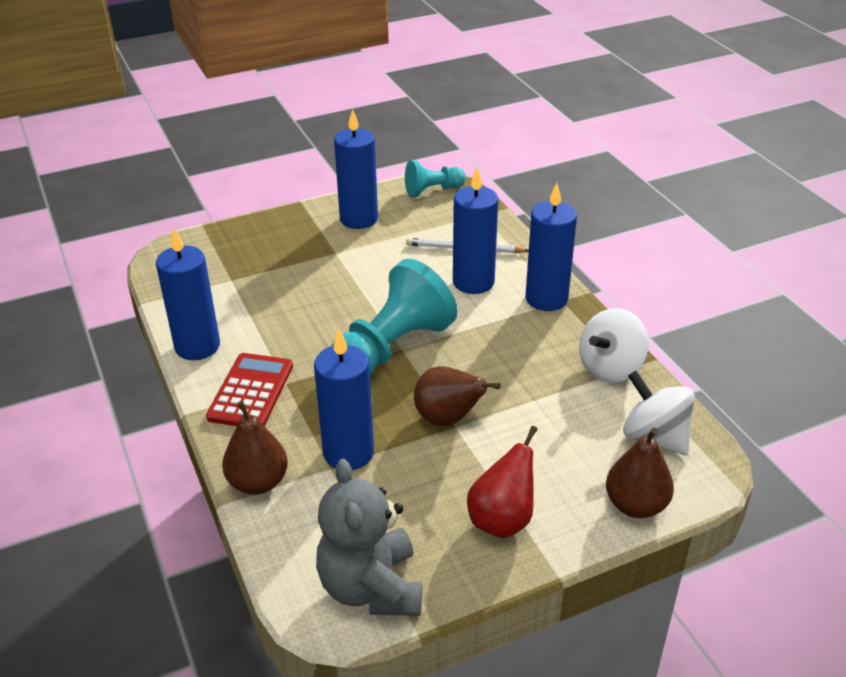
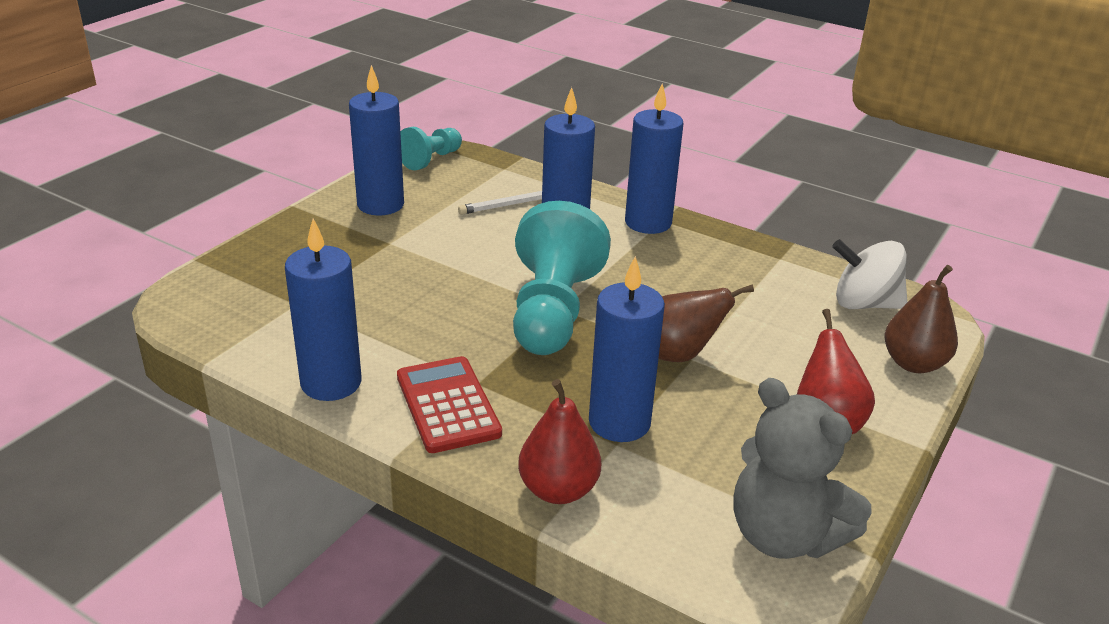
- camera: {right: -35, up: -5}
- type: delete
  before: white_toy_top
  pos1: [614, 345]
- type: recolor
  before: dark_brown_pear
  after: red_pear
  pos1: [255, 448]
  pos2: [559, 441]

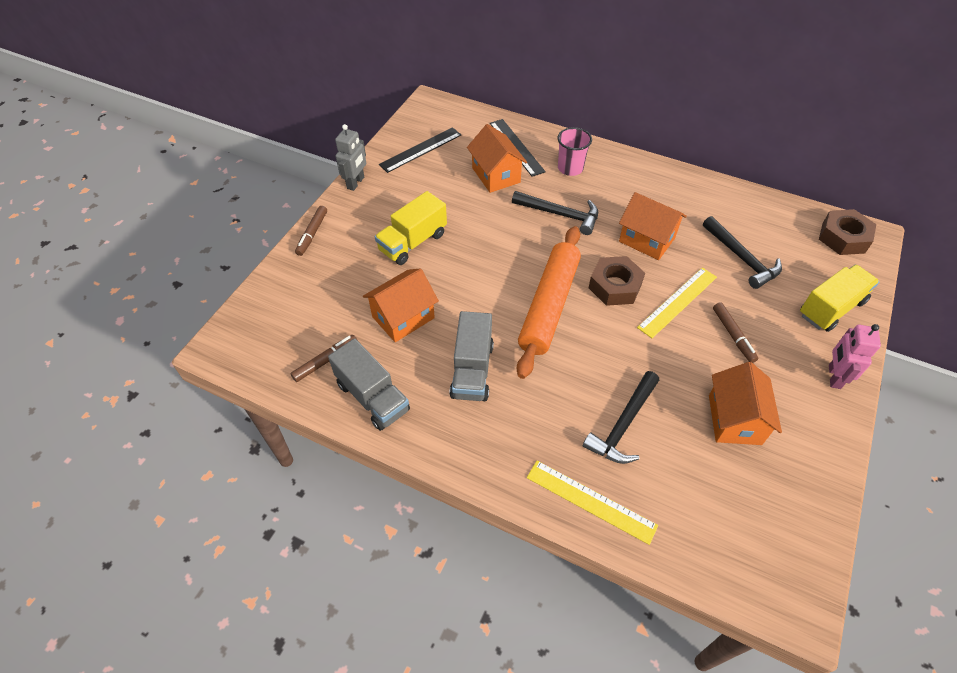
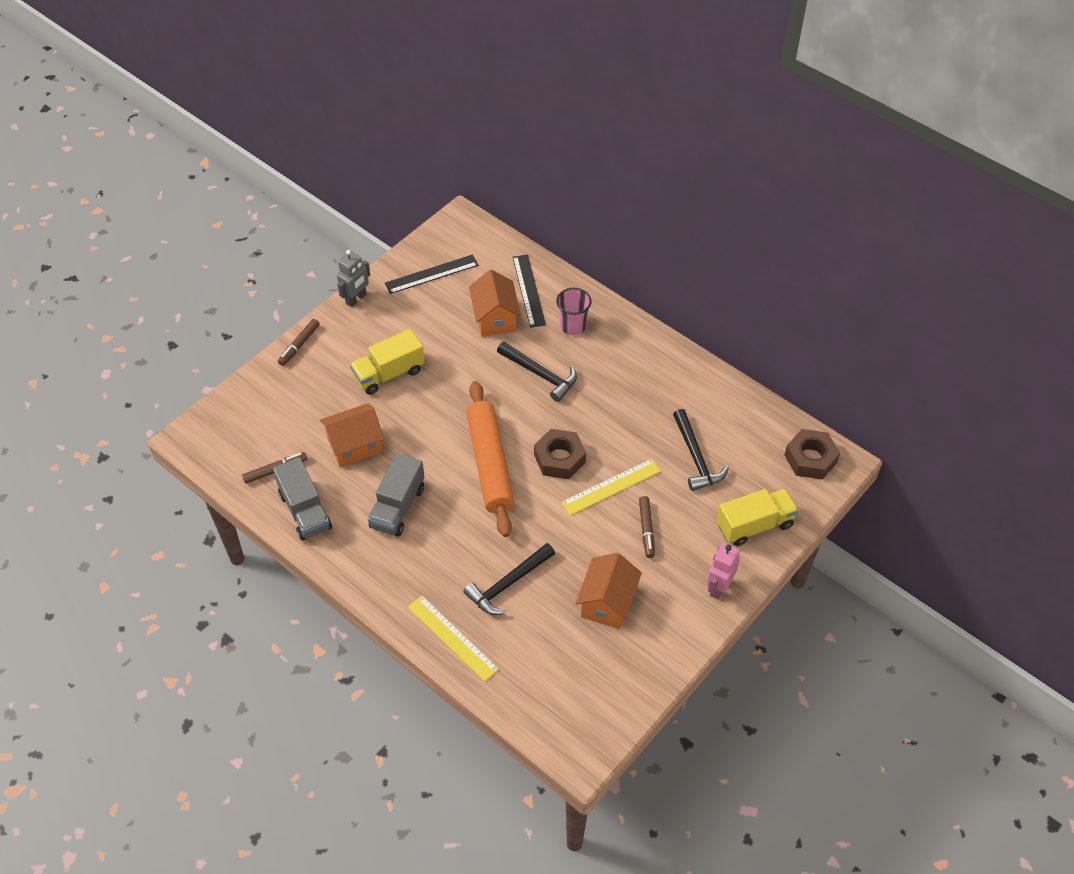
- camera: {right: 15, up: 0}
- type: delete
  before: orange-coloured_house
  pos1: [653, 226]
- type: rotate
  before: orange-coloured_pastry_roller
  pos1: [548, 302]
  pos2: [490, 459]
  turn: -45

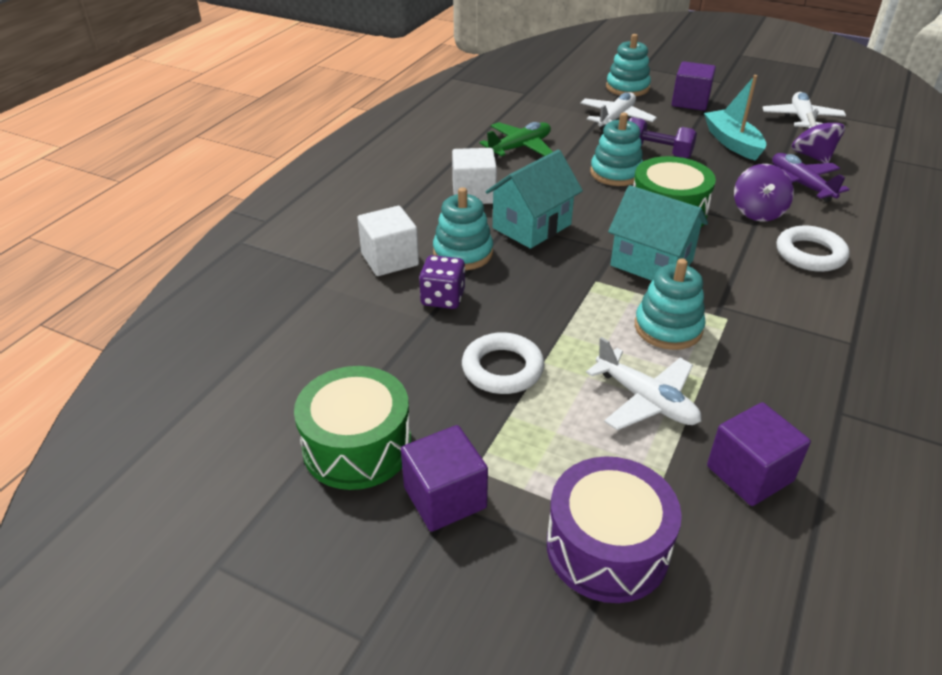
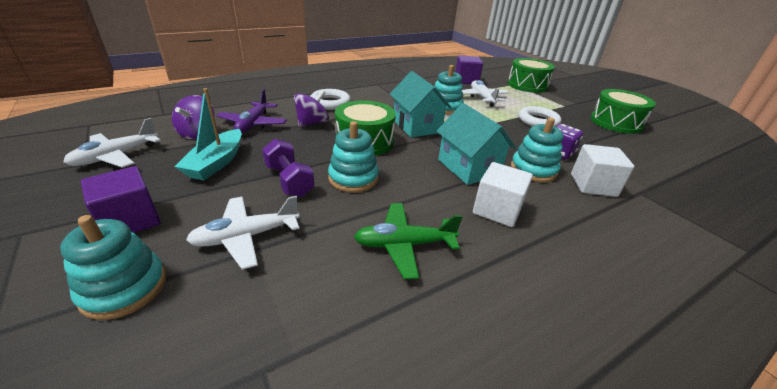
- camera: {right: -150, up: -5}
- type: delete
  before: royal_purple_solid_cube
  pos1: [444, 478]
- type: recolor
  before: royal_purple_snare_drum
  after: leaf-green_snare_drum
  pos1: [614, 529]
  pos2: [531, 75]
- type: rotate
  before: aqua_house
  pos1: [534, 199]
  pos2: [476, 144]
  turn: 75

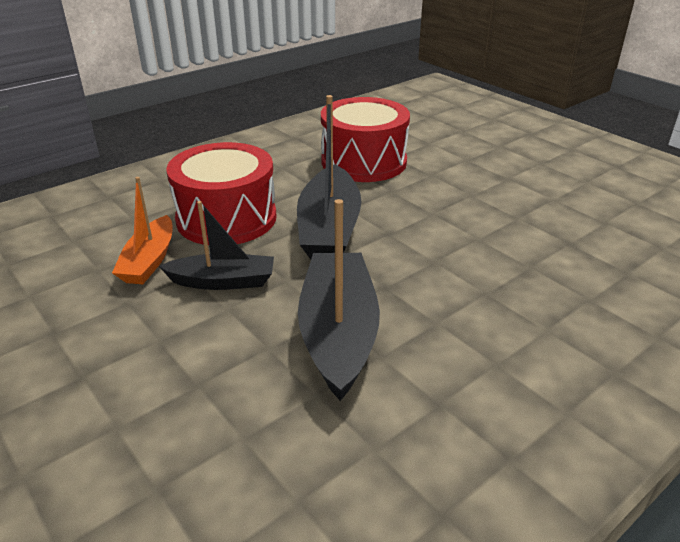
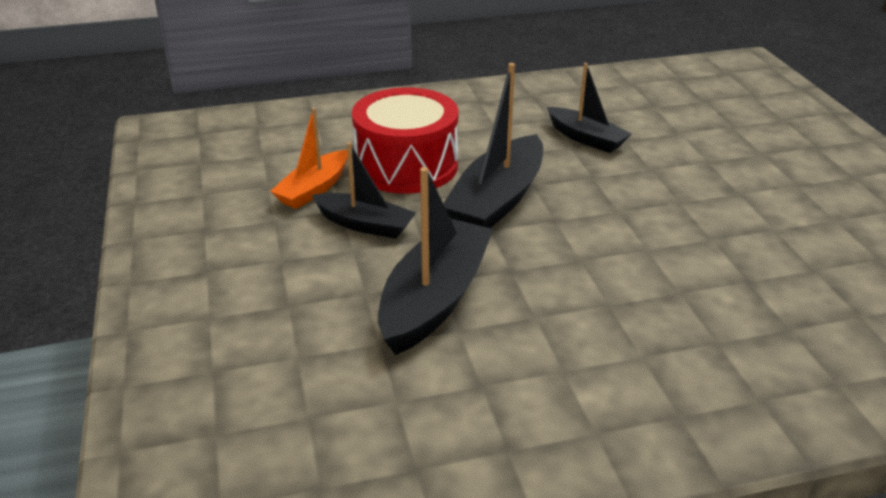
- camera: {right: 25, up: 0}
- type: replace
  before: red_snare_drum
  after: black_boat
  pos1: [365, 139]
  pos2: [589, 108]

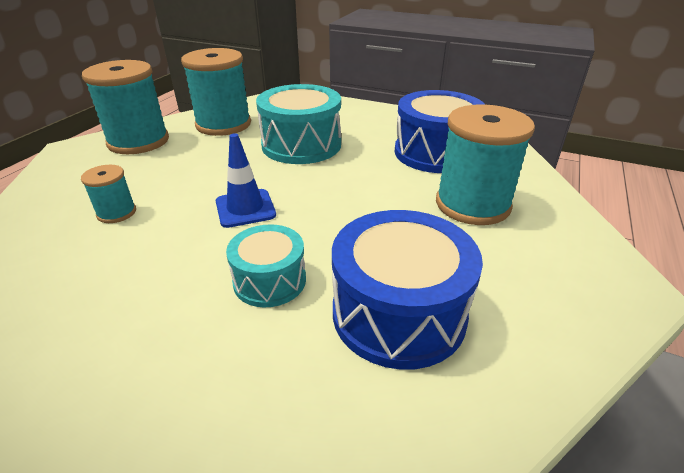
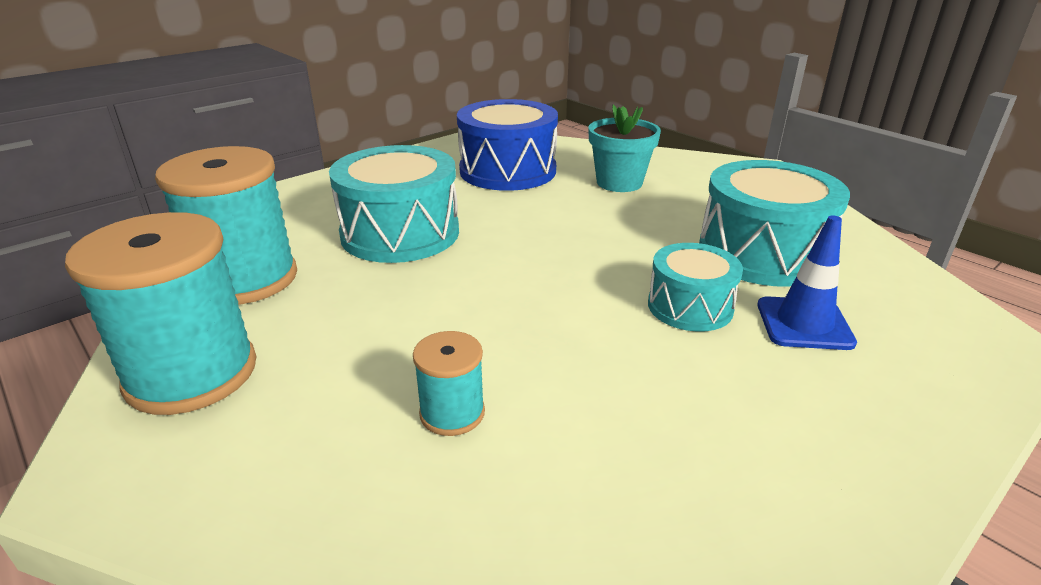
- camera: {right: -65, up: -5}
- type: move
  before: cobalt_road_cone
  pos1: [246, 180]
  pos2: [807, 282]
- type: replace
  before: aqua_spool
  after: aqua_plant_pot
  pos1: [485, 164]
  pos2: [624, 148]
- type: recolor
  before: cobalt_snare_drum
  after: aqua_snare_drum
  pos1: [407, 290]
  pos2: [774, 223]

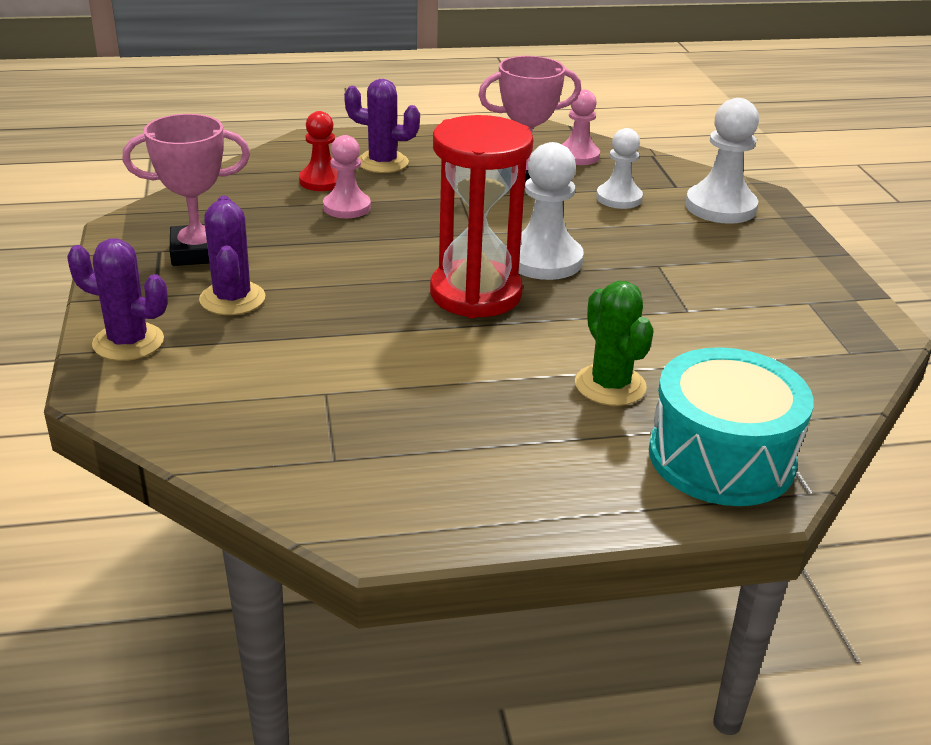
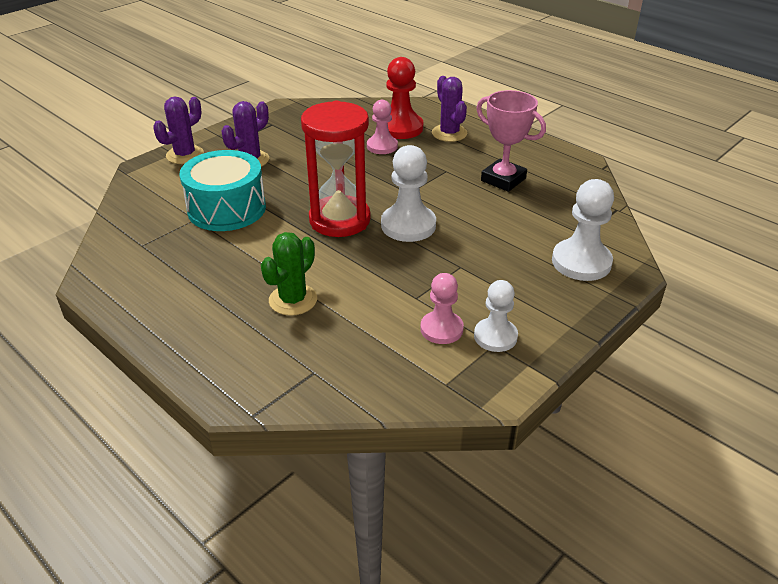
- camera: {right: 55, up: 5}
- type: delete
  before: pink_award_cup
  pos1: [186, 190]
- type: move
  before: pink_game_pawn
  pos1: [581, 127]
  pos2: [442, 308]
- type: move
  before: white_game_pawn
  pos1: [619, 168]
  pos2: [496, 316]
- type: move
  before: aqua_snare_drum
  pos1: [731, 426]
  pos2: [222, 190]
- type: rotate
  before: royal_purple_prickly_plant
  pos1: [117, 299]
  pos2: [178, 130]
  turn: 60
- type: resize
  before: red_game_pawn
  pos1: [318, 151]
  pos2: [404, 98]
  scale: 1.52

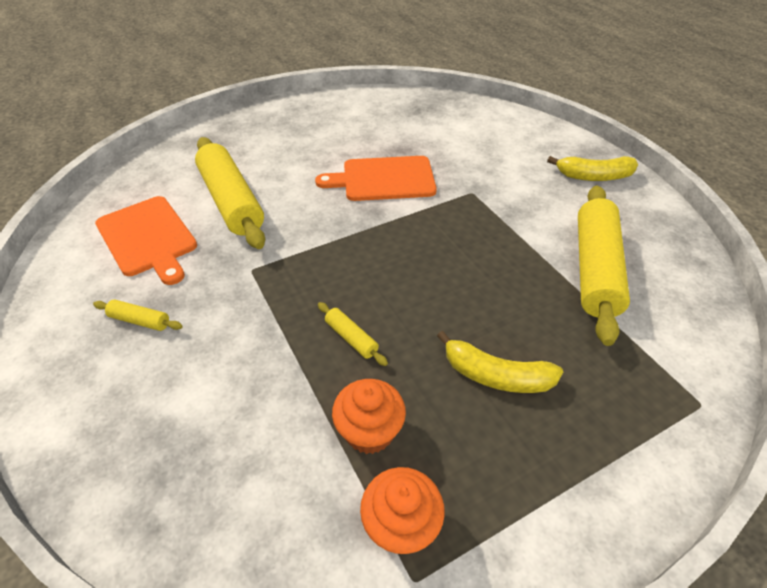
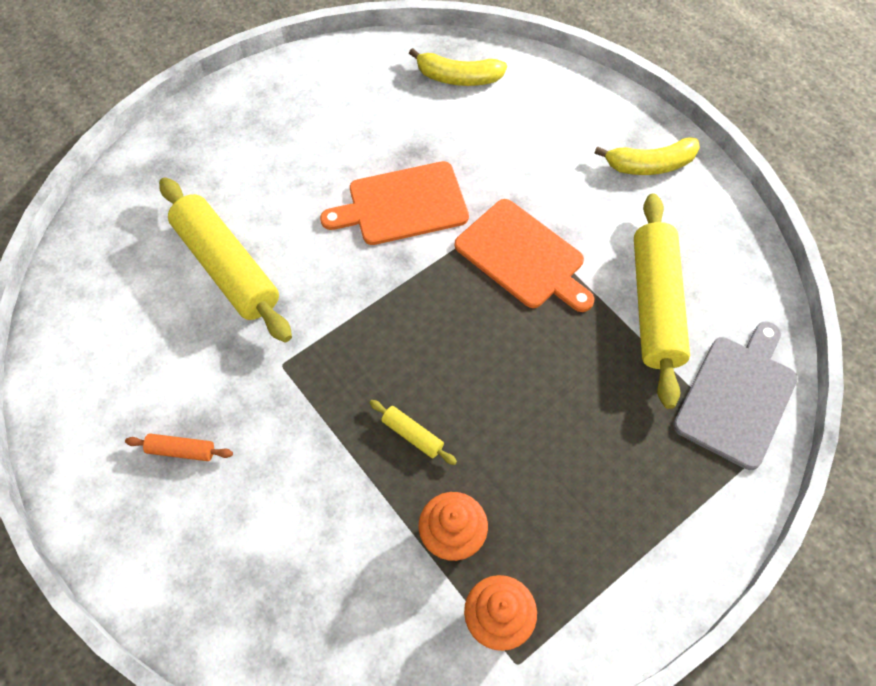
- camera: {right: -10, up: 15}
- type: insert
  after: gray_chopping_board
  pos2: [735, 396]
- type: move
  before: orange-coloured_chopping_board
  pos1: [146, 240]
  pos2: [525, 255]
- type: move
  before: bright_yellow_banana_fruit
  pos1: [500, 362]
  pos2: [458, 67]
- type: recolor
  before: bright_yellow_pastry_roller
  after: orange-coloured_pastry_roller
  pos1: [138, 315]
  pos2: [179, 447]

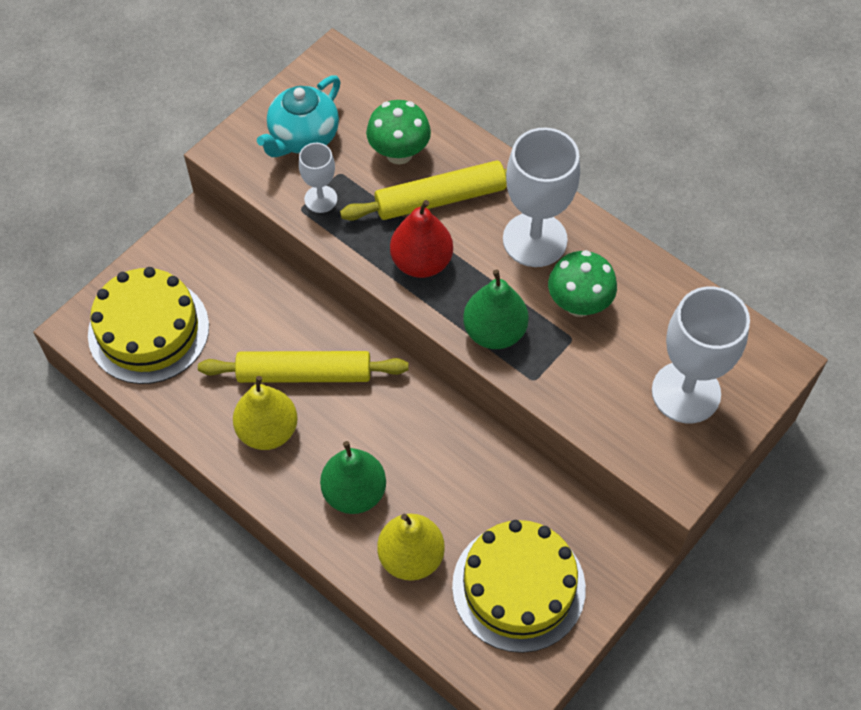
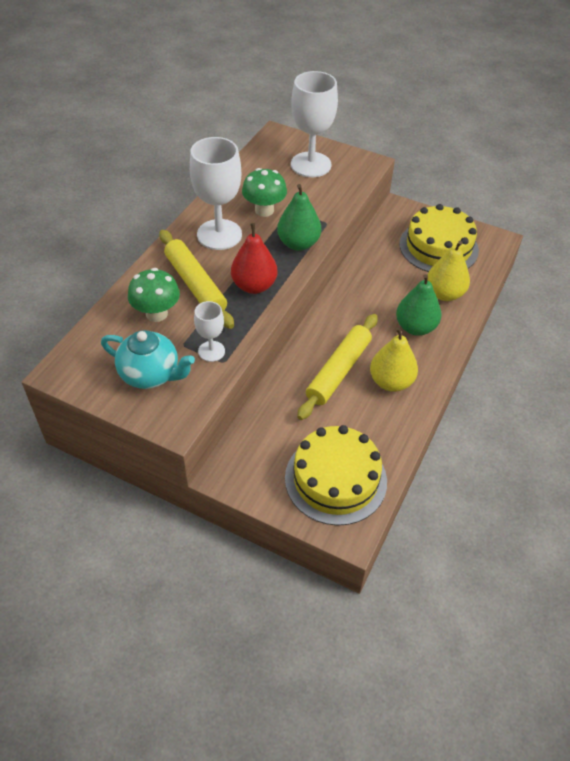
- camera: {right: -105, up: -10}
- type: rotate
  before: bright_yellow_pastry_roller
  pos1: [303, 367]
  pos2: [337, 367]
  turn: 45

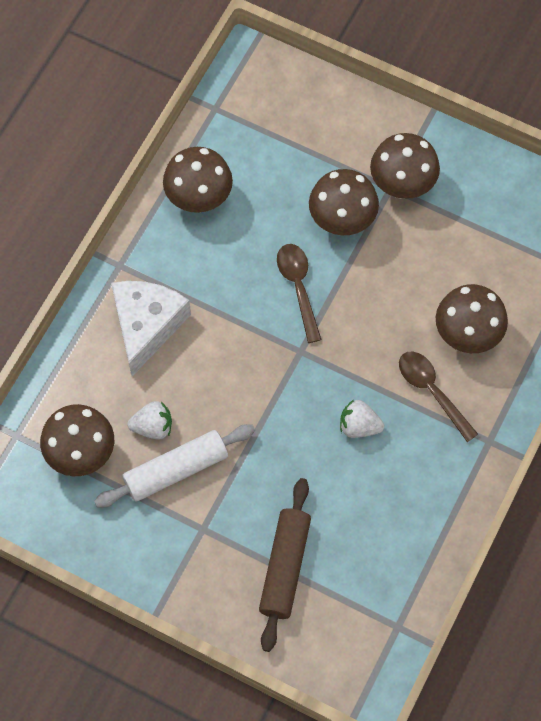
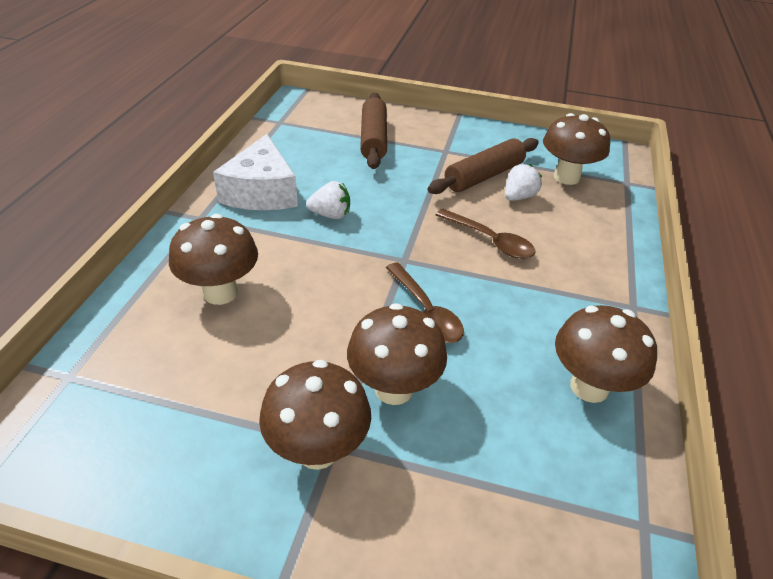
- camera: {right: 165, up: -25}
- type: move
  before: white_piece_of_cheese
  pos1: [151, 329]
  pos2: [255, 172]
- type: move
  before: dark_brown_spoon
  pos1: [438, 397]
  pos2: [486, 234]
- type: recolor
  before: white_pastry_roller
  after: dark_brown_pastry_roller
  pos1: [174, 466]
  pos2: [483, 166]
- type: rotate
  before: white_toy_strawberry
  pos1: [149, 420]
  pos2: [523, 182]
  turn: 150

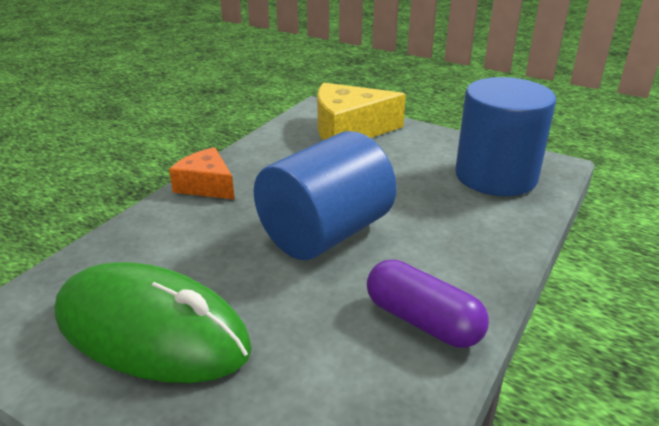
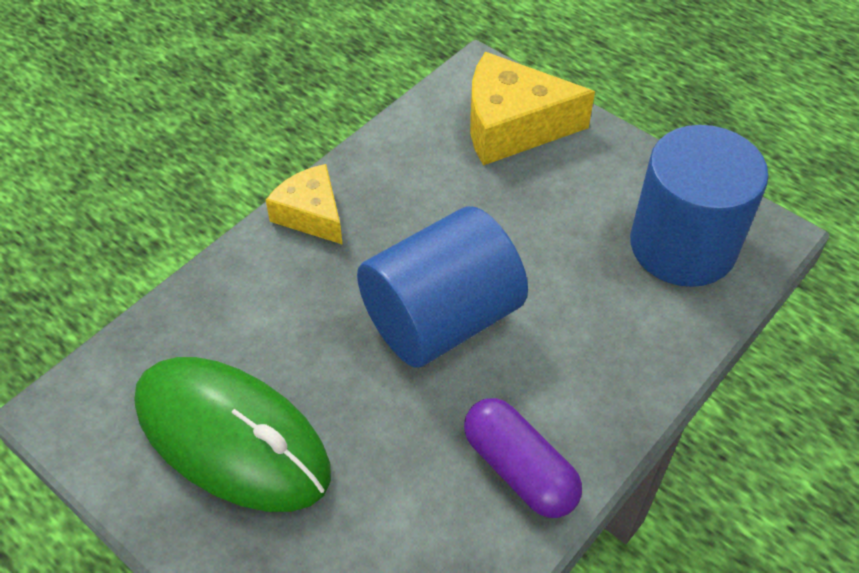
- camera: {right: 10, up: 20}
- type: recolor
  before: orange-coloured_piece_of_cheese
  after: bright_yellow_piece_of_cheese
  pos1: [202, 173]
  pos2: [304, 204]

